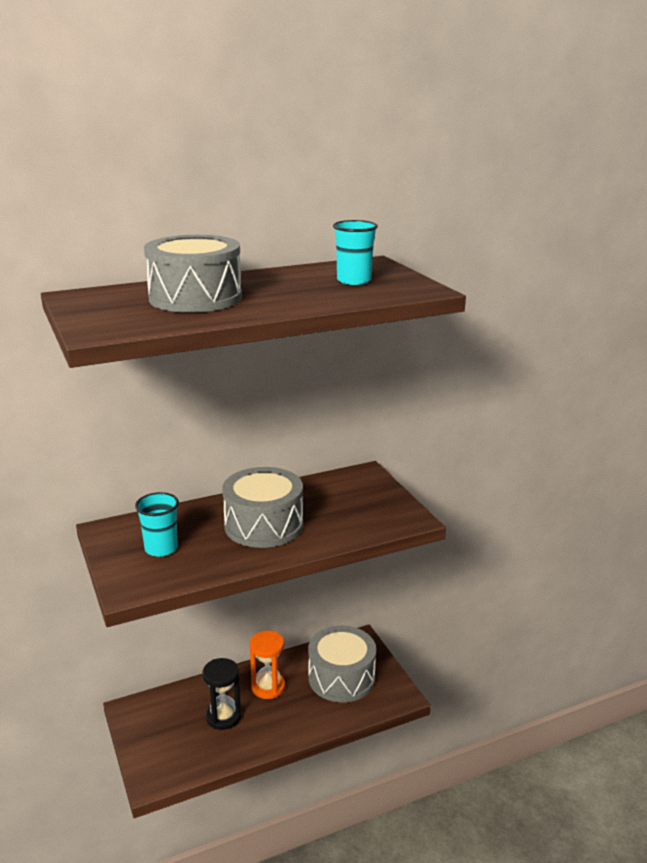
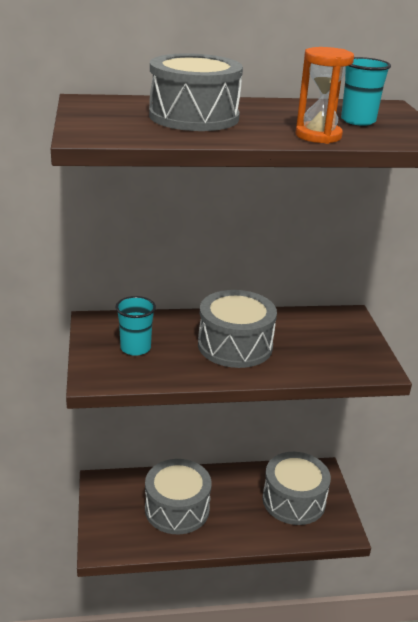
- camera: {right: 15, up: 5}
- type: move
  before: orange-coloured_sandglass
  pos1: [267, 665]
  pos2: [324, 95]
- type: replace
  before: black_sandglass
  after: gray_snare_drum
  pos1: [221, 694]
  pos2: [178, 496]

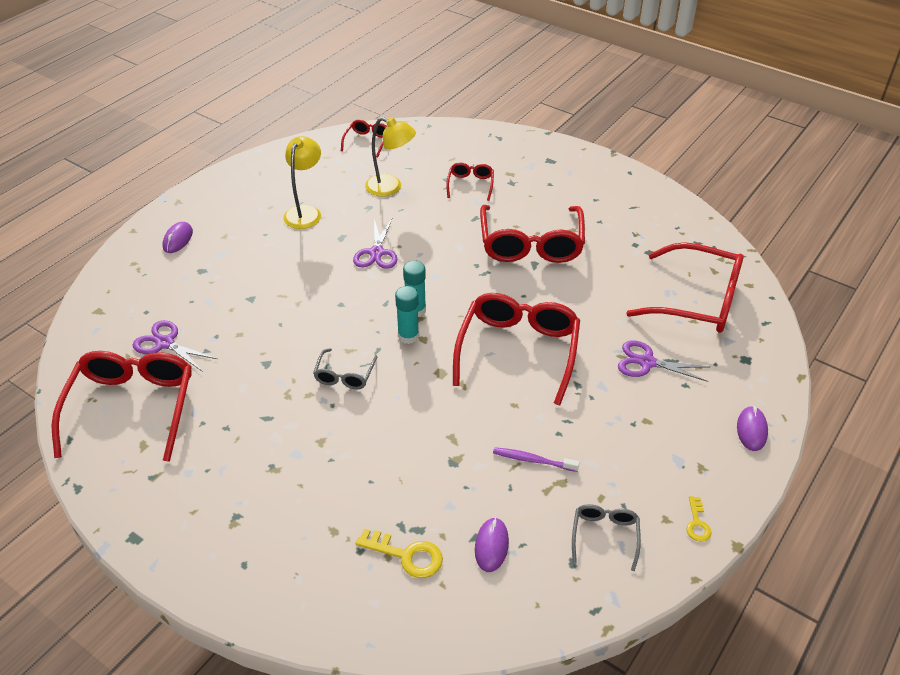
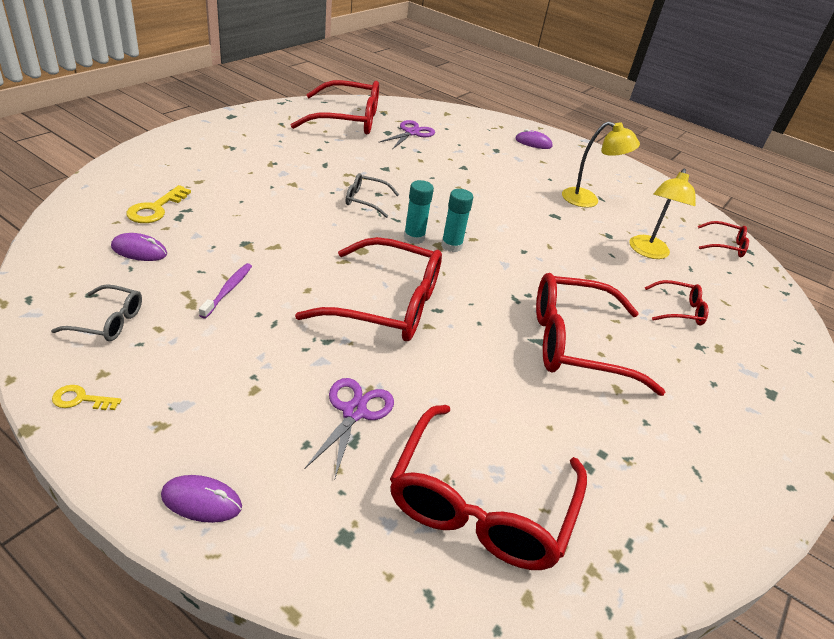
- camera: {right: 85, up: -5}
- type: delete
  before: royal_purple_scissors
  pos1: [375, 244]

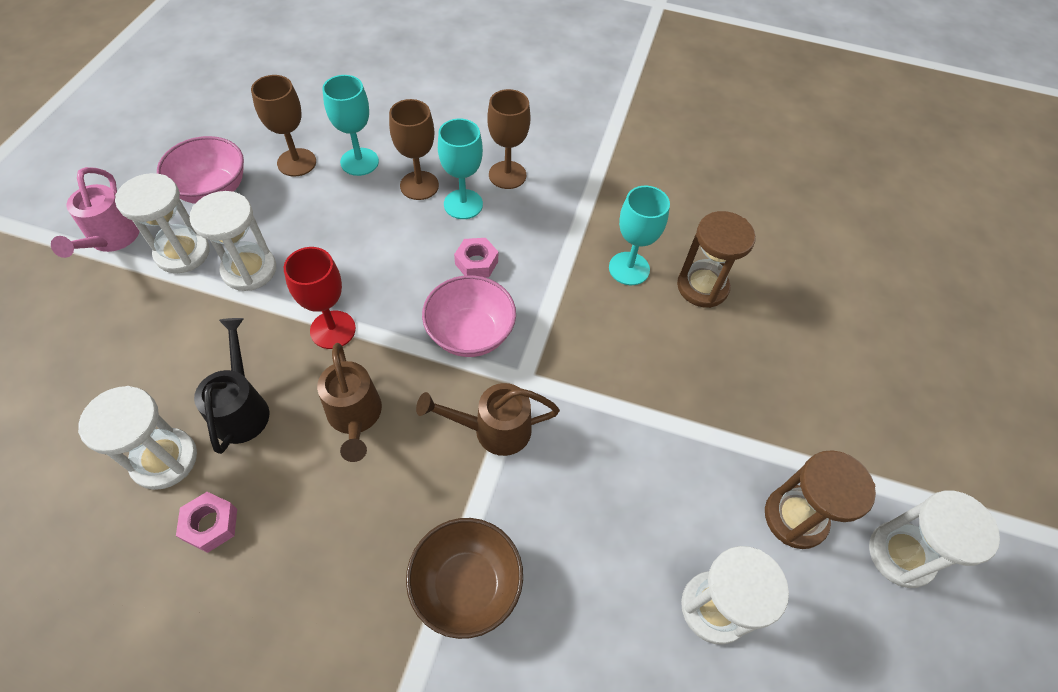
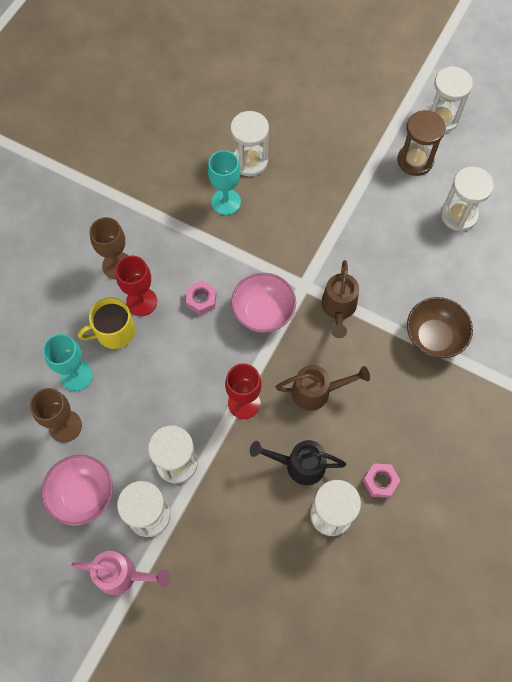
- camera: {right: -75, up: 10}
- type: replace
  before: dark_brown_goblet
  after: bright_yellow_mug
  pos1: [414, 149]
  pos2: [106, 323]
- type: recolor
  before: aqua_goblet
  after: red_goblet
  pos1: [460, 169]
  pos2: [136, 286]
- type: recolor
  before: dark_brown_sandglass
  after: white_sandglass
  pos1: [716, 259]
  pos2: [249, 144]

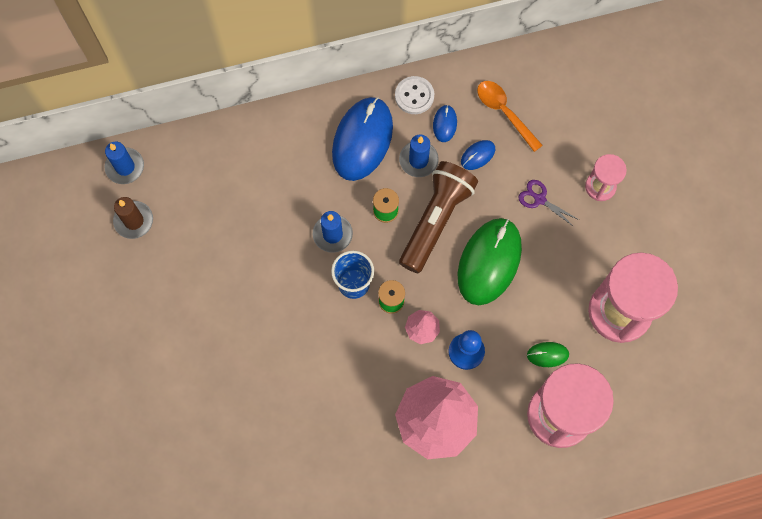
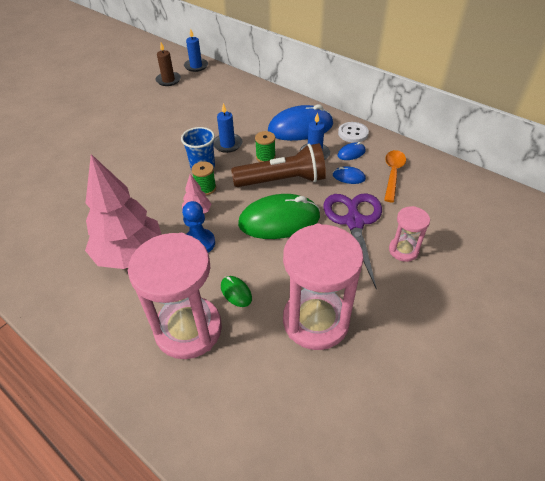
- camera: {right: 55, up: -25}
- type: resize
  before: royal_purple_scissors
  pos1: [548, 203]
  pos2: [353, 241]
  scale: 2.14

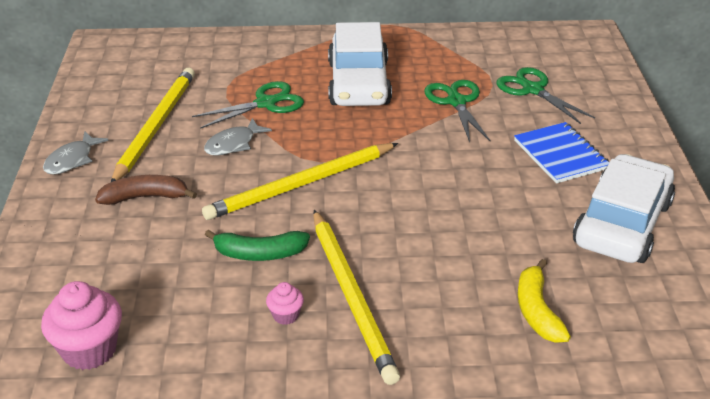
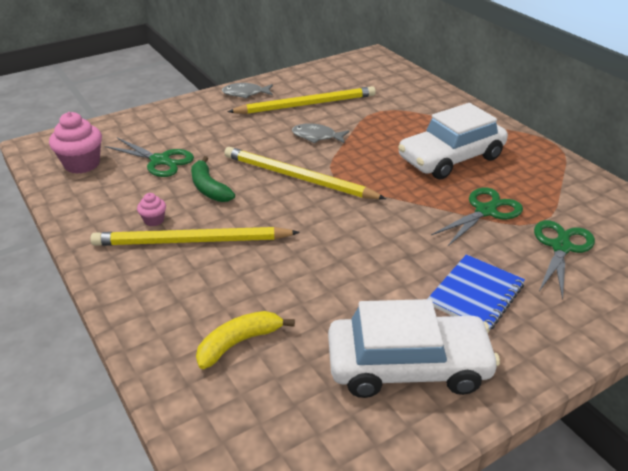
- camera: {right: 60, up: 0}
- type: delete
  before: dark_brown_banana_fruit
  pos1: [146, 190]
- type: move
  before: leaf-green_scissors
  pos1: [248, 105]
  pos2: [149, 157]
- type: rotate
  before: bright_yellow_pencil
  pos1: [356, 297]
  pos2: [195, 236]
  turn: 45

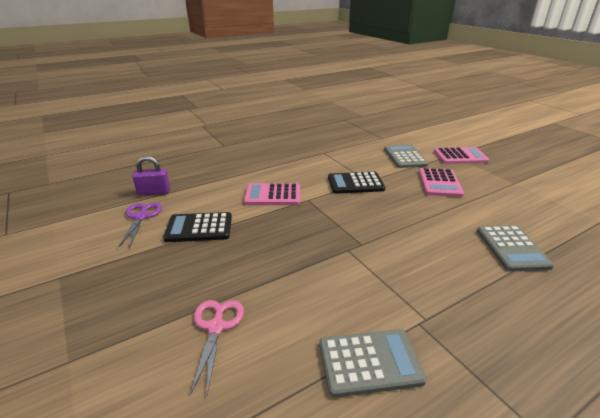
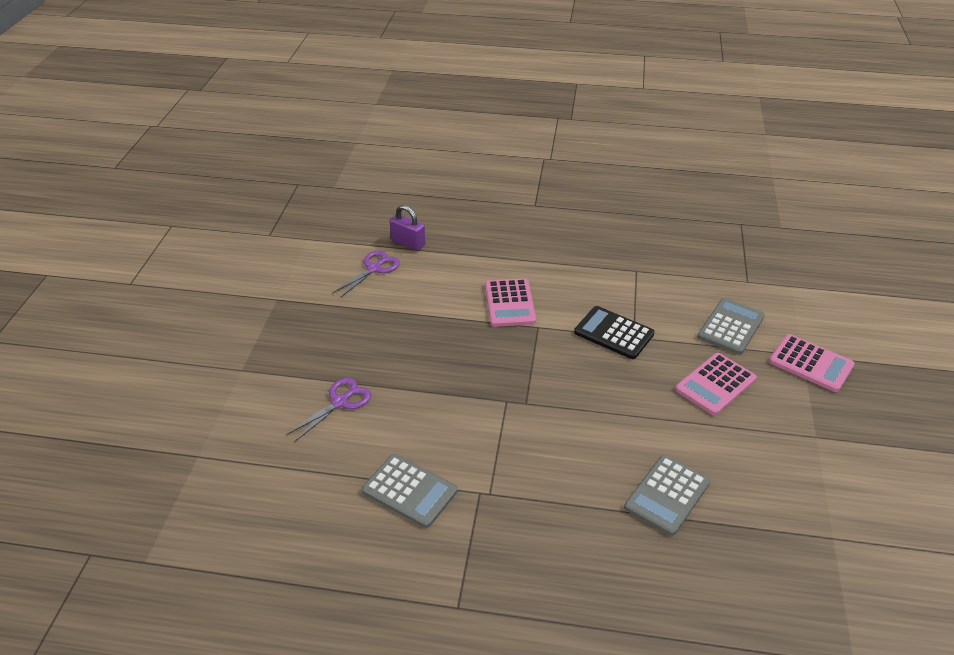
- camera: {right: 40, up: 10}
- type: delete
  before: black_adding_machine
  pos1: [197, 227]
- type: recolor
  before: pink_scissors
  after: royal_purple_scissors
  pos1: [217, 347]
  pos2: [328, 410]
- type: rotate
  before: pink_adding_machine
  pos1: [272, 194]
  pos2: [510, 302]
  turn: -135

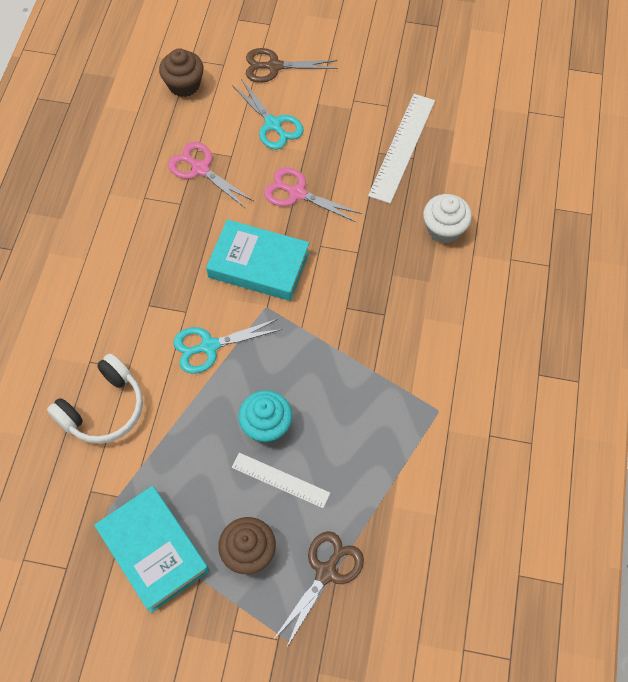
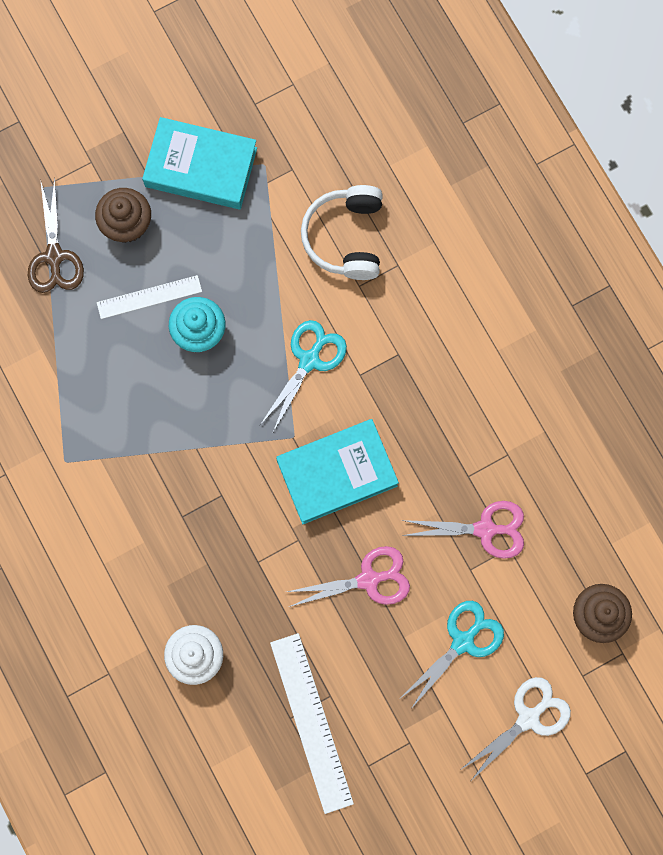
- camera: {right: 140, up: 15}
- type: recolor
  before: dark_brown_scissors
  after: white_scissors
  pos1: [292, 65]
  pos2: [515, 729]
- type: rotate
  before: aqua_scissors
  pos1: [268, 114]
  pos2: [453, 655]
  turn: 120

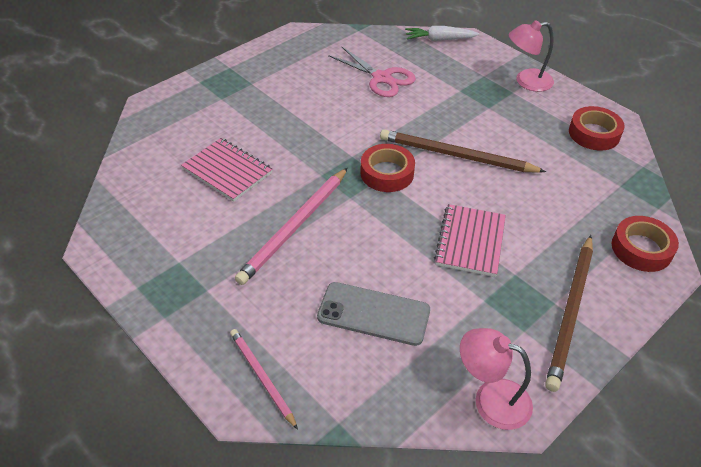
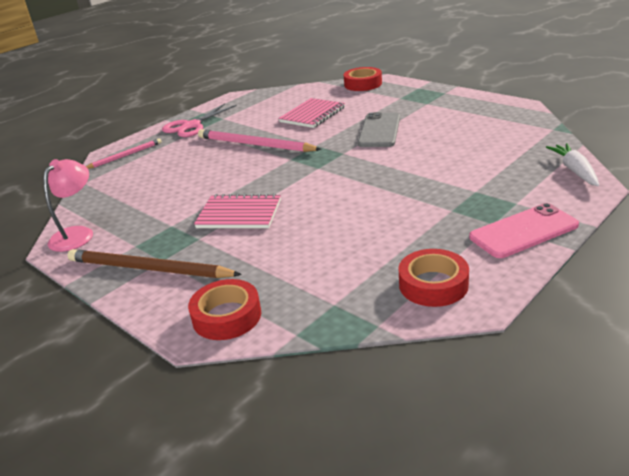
- camera: {right: 90, up: -15}
- type: delete
  before: dark_brown_pencil
  pos1: [463, 151]
- type: move
  before: gray_phone
  pos1: [373, 314]
  pos2: [379, 129]
- type: move
  before: pink_scissors
  pos1: [372, 72]
  pos2: [199, 120]
- type: move
  before: red_roll_of_tape
  pos1: [387, 168]
  pos2: [363, 79]
- type: replace
  before: pink_reading_lamp
  after: pink_phone
  pos1: [531, 56]
  pos2: [524, 230]

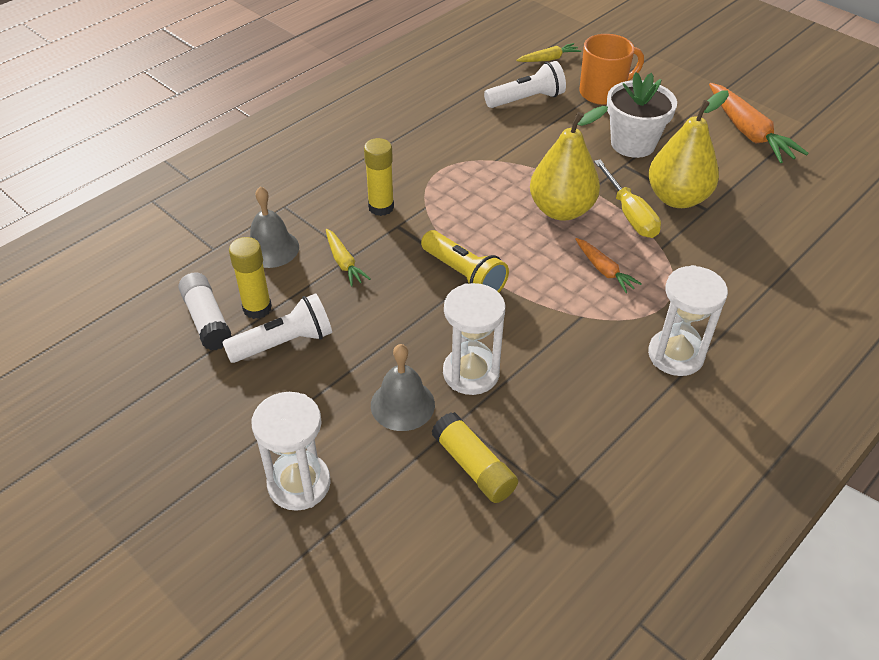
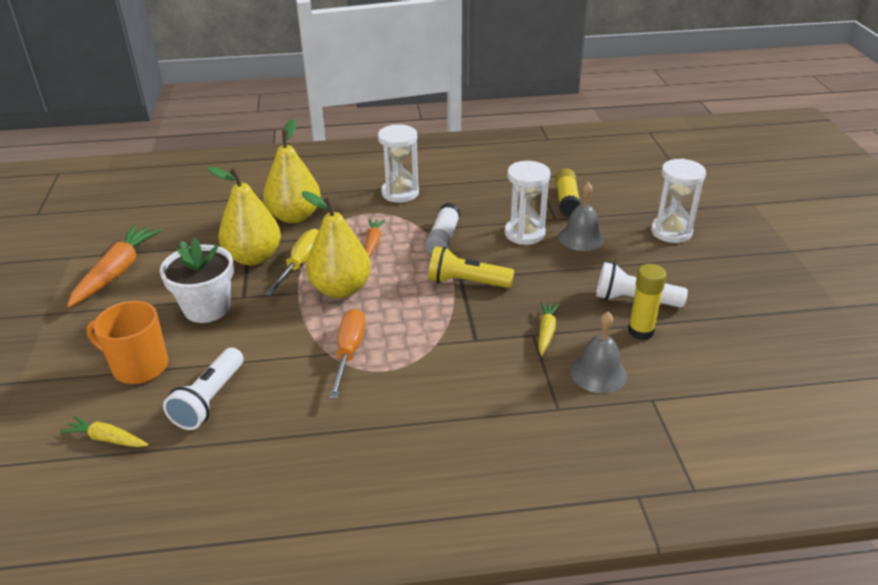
- camera: {right: -140, up: -10}
- type: delete
  before: bright_yellow_stick_of_glue
  pos1: [379, 177]
- type: insert
  after: bright_yellow_pear
  pos2: [292, 171]
- type: insert
  after: orange-coloured_flat_screwdriver
  pos2: [347, 354]
- type: move
  before: white_stick_of_glue
  pos1: [205, 311]
  pos2: [443, 228]
- type: rotate
  before: bright_yellow_flashlight
  pos1: [465, 261]
  pos2: [471, 267]
  turn: -75
- type: rotate
  before: white_flashlight
  pos1: [525, 84]
  pos2: [203, 388]
  turn: -90

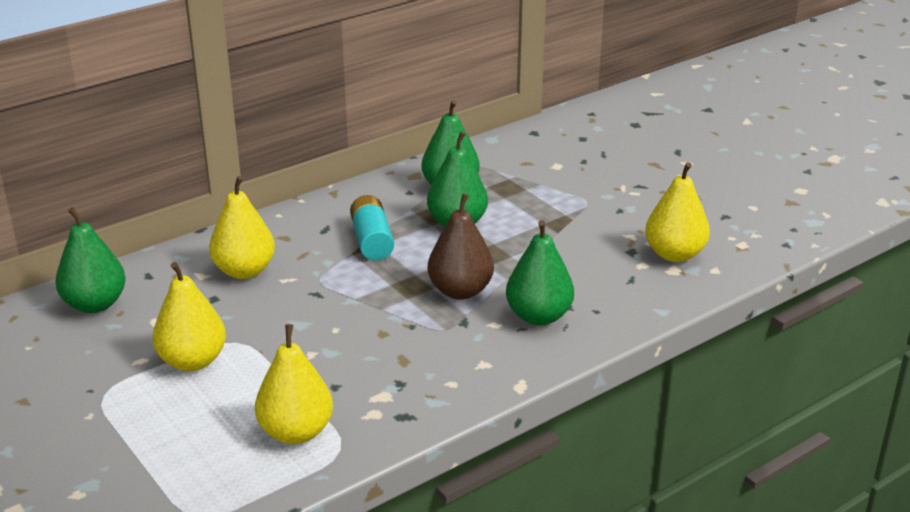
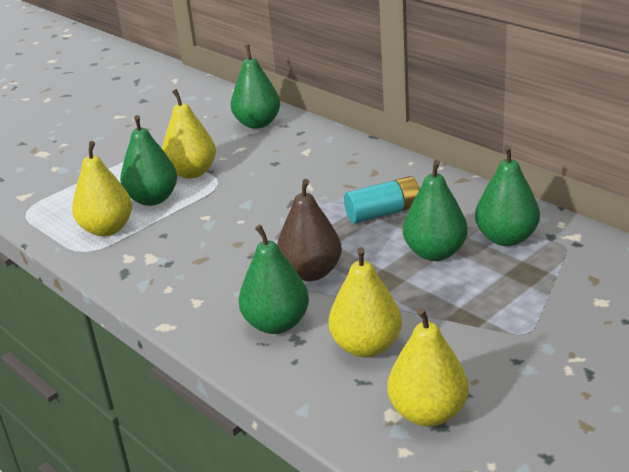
- camera: {right: 85, up: 0}
- type: insert
  after: leaf-green_pear
  pos2: [148, 160]
- type: move
  before: bright_yellow_pear
  pos1: [242, 227]
  pos2: [365, 302]

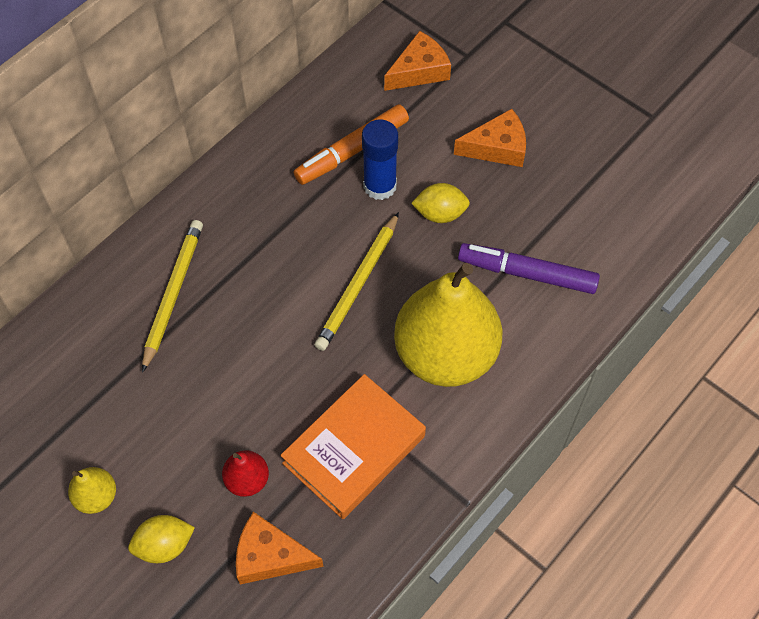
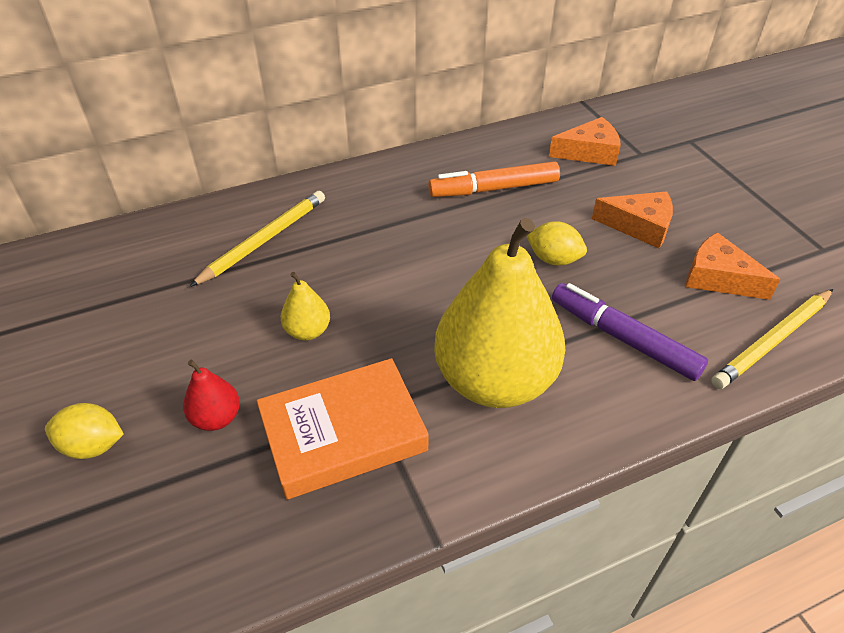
- camera: {right: 25, up: -15}
- type: delete
  before: cobalt_stick_of_glue
  pos1: [380, 160]
- type: move
  before: bright_yellow_pear
  pos1: [92, 490]
  pos2: [305, 306]
- type: move
  before: orange-coloured_piece_of_cheese
  pos1: [280, 548]
  pos2: [733, 266]
- type: move
  before: bright_yellow_pencil
  pos1: [356, 281]
  pos2: [772, 339]

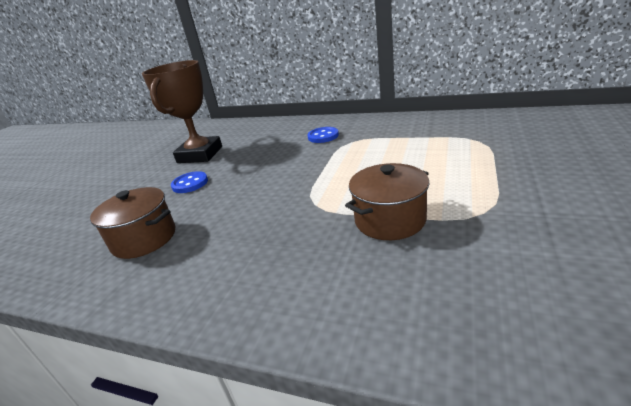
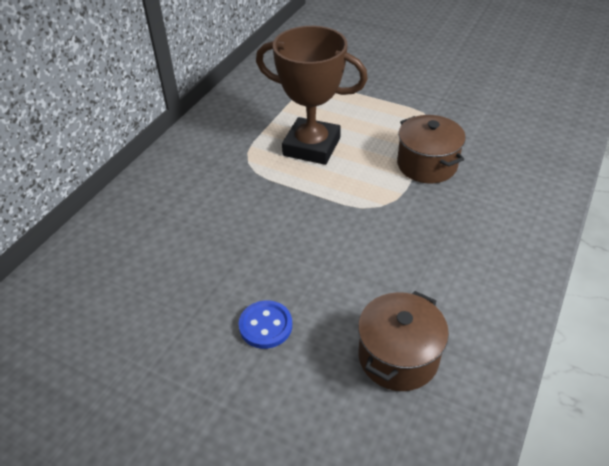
- camera: {right: -85, up: 15}
- type: delete
  before: cobalt_sewing_button
  pos1: [323, 135]
- type: move
  before: dark_brown_award_cup
  pos1: [182, 111]
  pos2: [312, 95]

